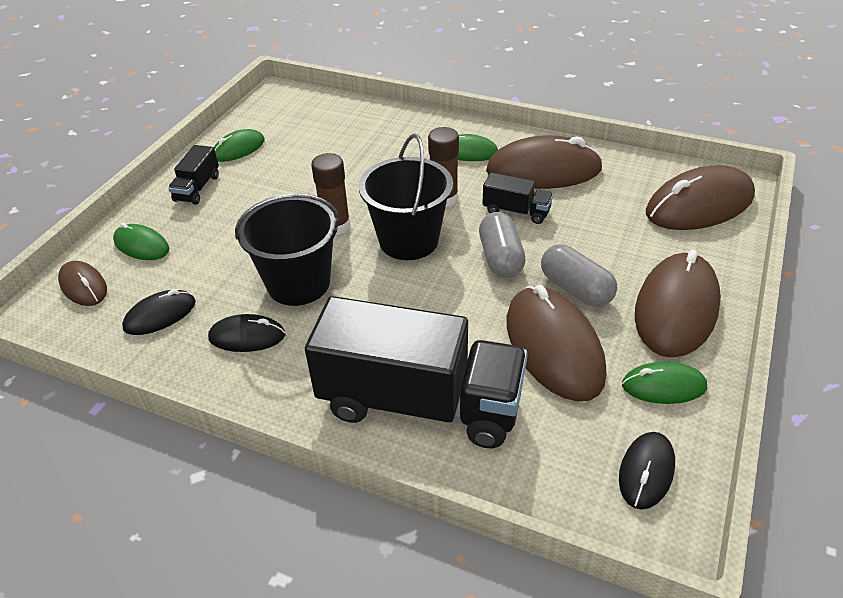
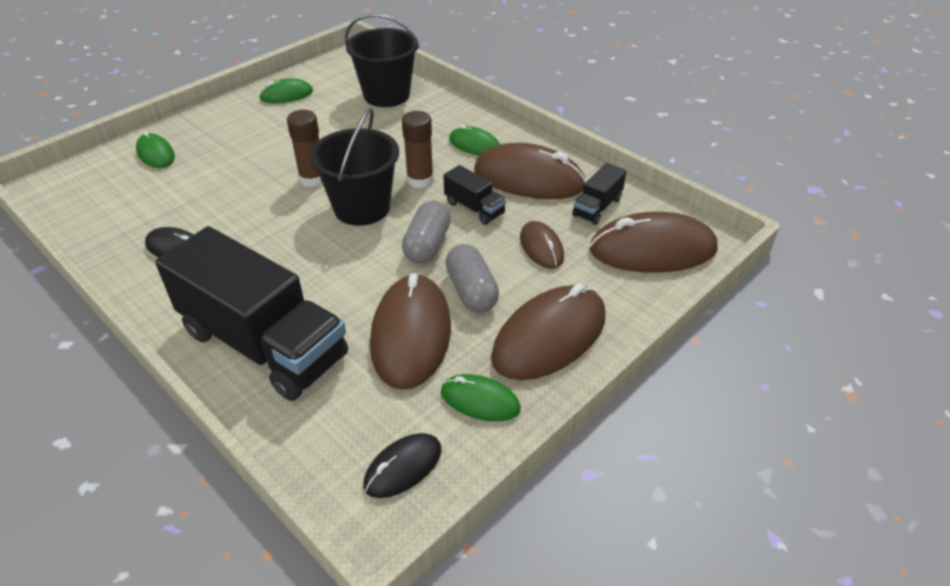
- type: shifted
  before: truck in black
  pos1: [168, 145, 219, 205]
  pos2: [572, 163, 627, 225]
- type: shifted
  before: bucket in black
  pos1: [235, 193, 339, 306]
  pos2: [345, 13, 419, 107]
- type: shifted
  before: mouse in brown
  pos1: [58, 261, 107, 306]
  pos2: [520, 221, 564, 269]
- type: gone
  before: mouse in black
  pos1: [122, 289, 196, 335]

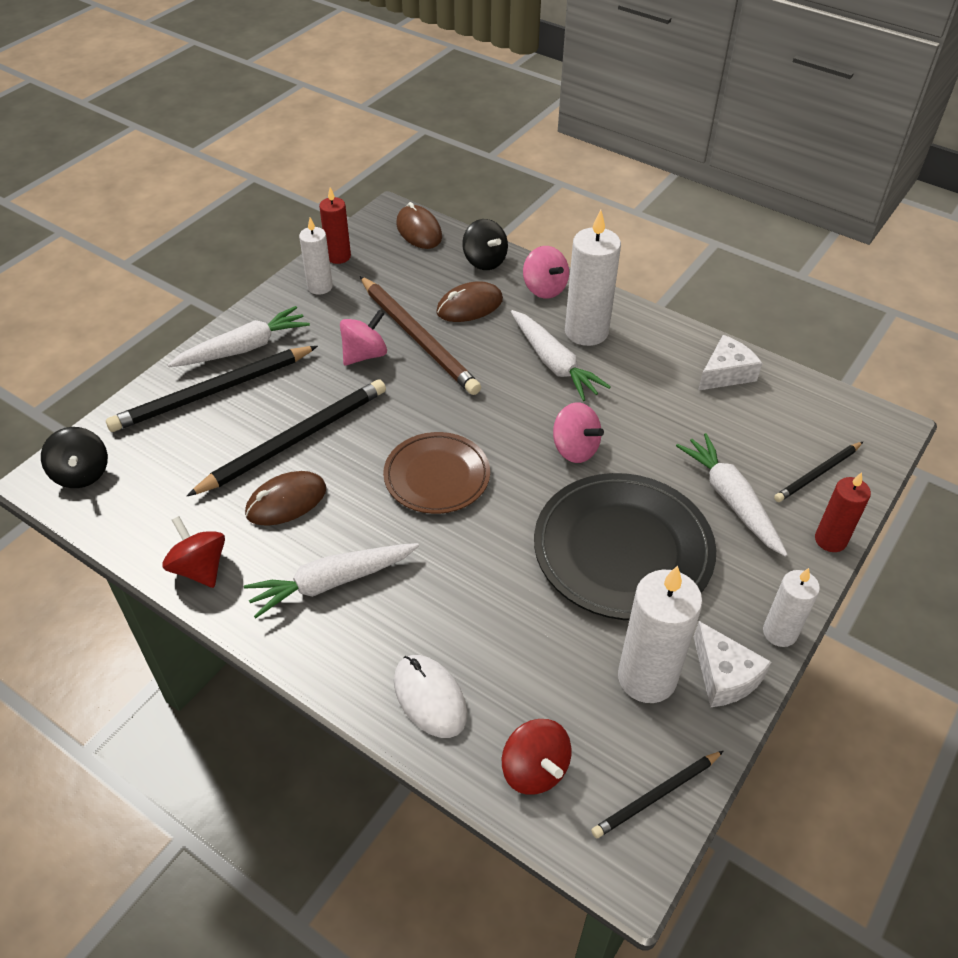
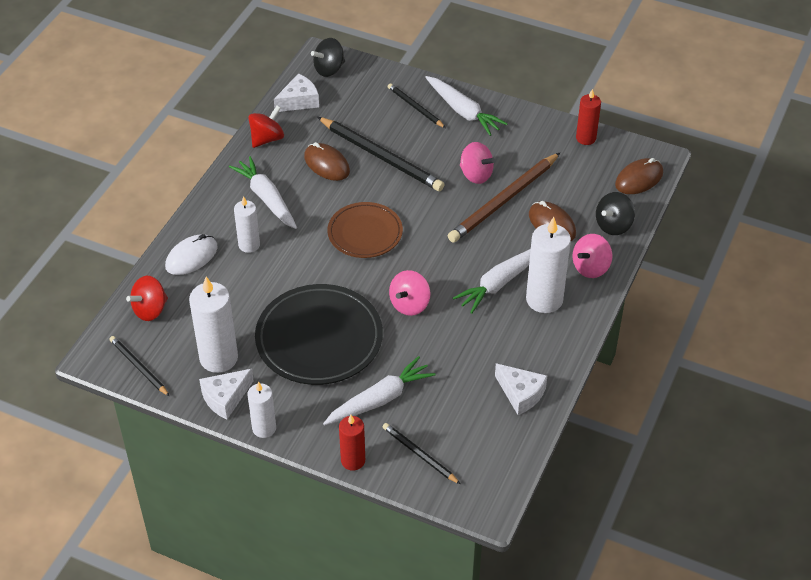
- type: shifted
  before: candle in white
  pos1: [299, 218, 333, 295]
  pos2: [234, 196, 260, 253]
- type: scaled
  before: pencil in black
  pos1: [106, 346, 318, 432]
  pos2: [387, 83, 446, 128]
  scale: 0.54
- type: new
  after: cheese in white
  pos2: [274, 73, 319, 112]

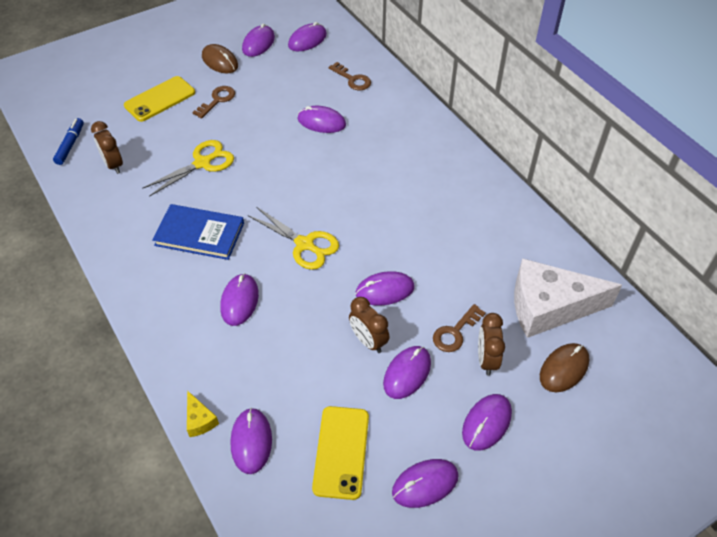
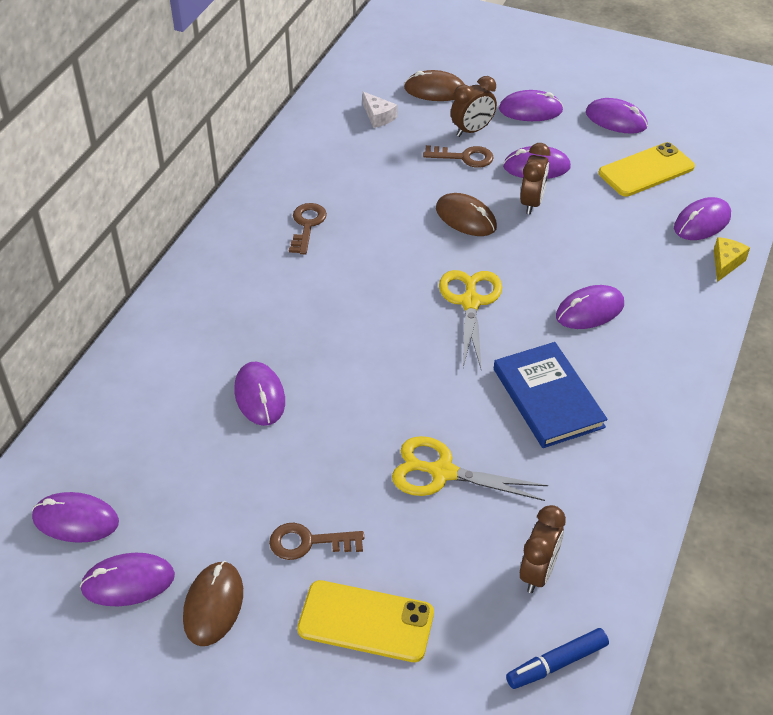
- type: shifted
  before: key in brown
  pos1: [329, 62, 371, 90]
  pos2: [289, 203, 327, 254]
- type: scaled
  before: cheese in white
  pos1: [514, 258, 622, 338]
  pos2: [363, 92, 397, 128]
  scale: 0.4
- type: repainted
  before: mouse in purple
  after: mouse in brown
  pos1: [356, 271, 415, 305]
  pos2: [436, 193, 497, 236]

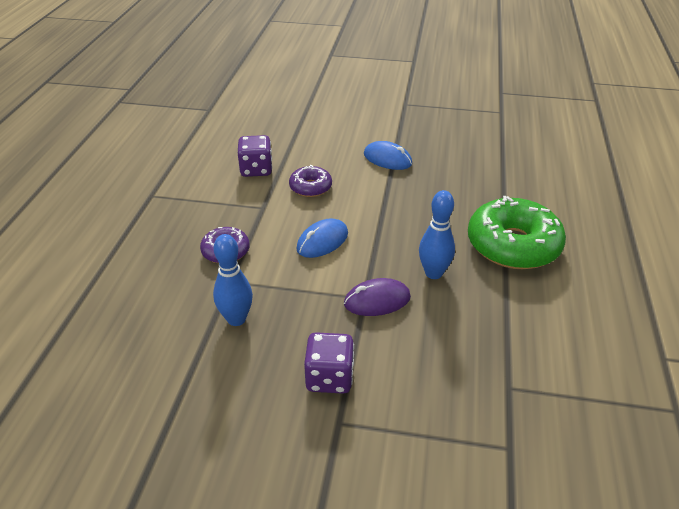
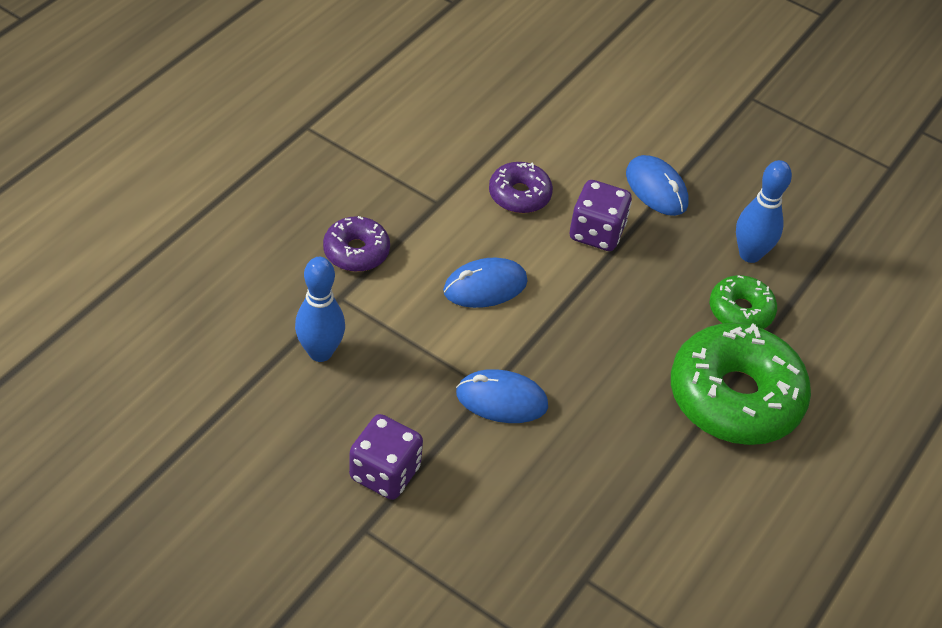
- type: shifted
  before: dice in purple
  pos1: [238, 135, 272, 177]
  pos2: [570, 180, 632, 251]
- type: shifted
  before: bowling pin in blue
  pos1: [419, 190, 455, 279]
  pos2: [736, 160, 792, 263]
- type: repainted
  before: mouse in purple
  after: mouse in blue
  pos1: [344, 278, 411, 316]
  pos2: [456, 369, 548, 423]
- type: new
  after: donut in green
  pos2: [710, 275, 777, 329]

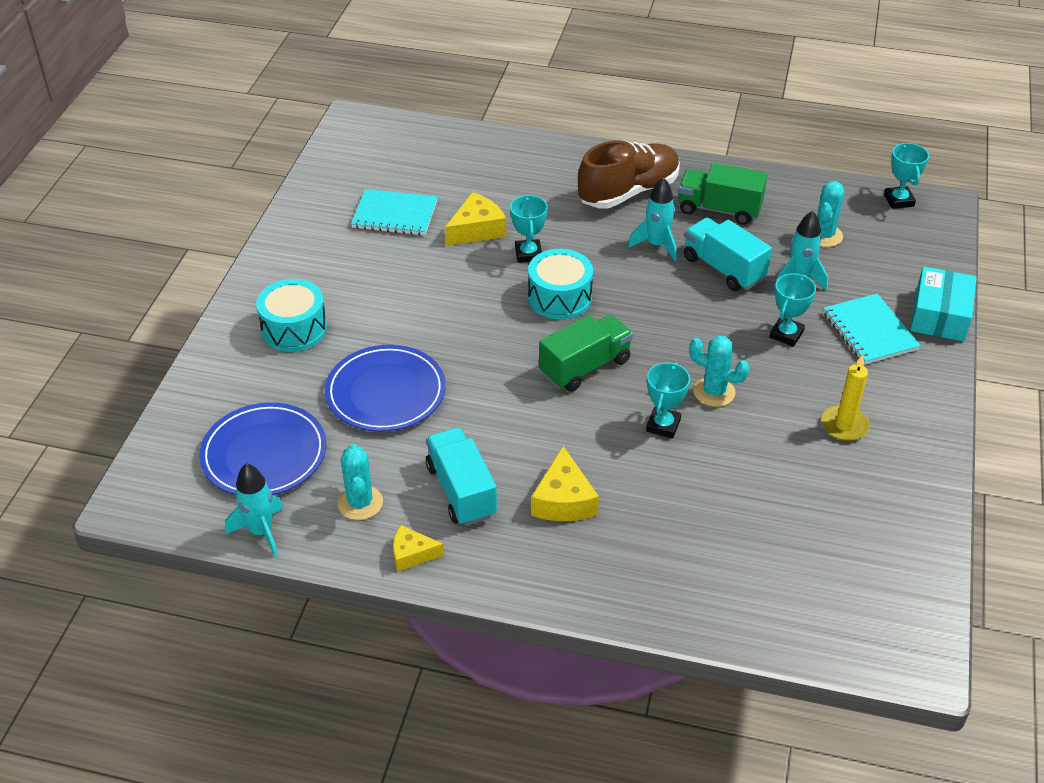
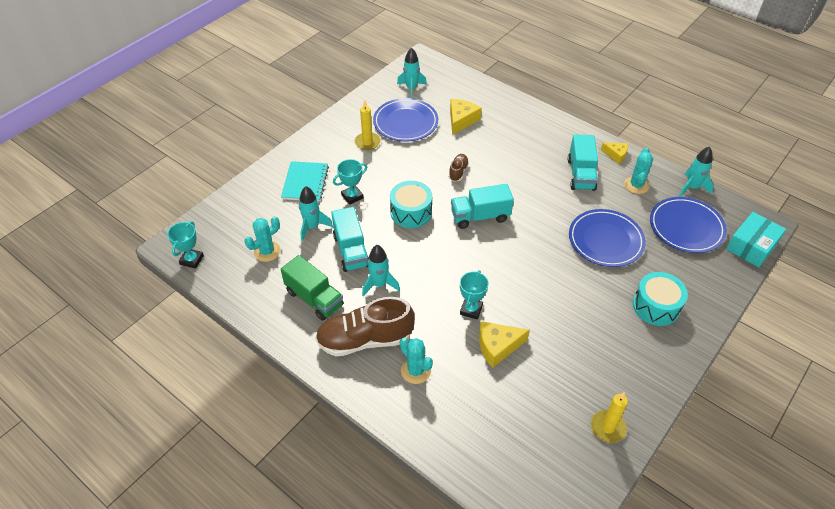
- type: gone
  before: notebook in turquoise
  pos1: [351, 189, 437, 235]
- type: shifted
  before: drum in turquoise
  pos1: [528, 249, 593, 319]
  pos2: [390, 181, 432, 228]
- type: shifted
  before: box in turquoise
  pos1: [910, 267, 977, 342]
  pos2: [726, 212, 786, 267]
- type: repainted
  before: truck in green
  after: truck in turquoise
  pos1: [539, 315, 633, 392]
  pos2: [451, 184, 514, 229]
- type: shifted
  before: cactus in turquoise
  pos1: [689, 336, 750, 407]
  pos2: [400, 337, 433, 384]
- type: swapped
  before: trophy in turquoise
  after: shoe in brown
  pos1: [646, 362, 690, 439]
  pos2: [449, 154, 469, 182]
- type: shifted
  before: cheese in yellow
  pos1: [531, 446, 599, 521]
  pos2: [450, 99, 482, 135]
- type: new
  after: rocket in turquoise
  pos2: [397, 47, 427, 98]
- type: new
  after: plate in blue
  pos2: [373, 98, 438, 142]
- type: new
  after: candle in yellow
  pos2: [591, 392, 628, 443]

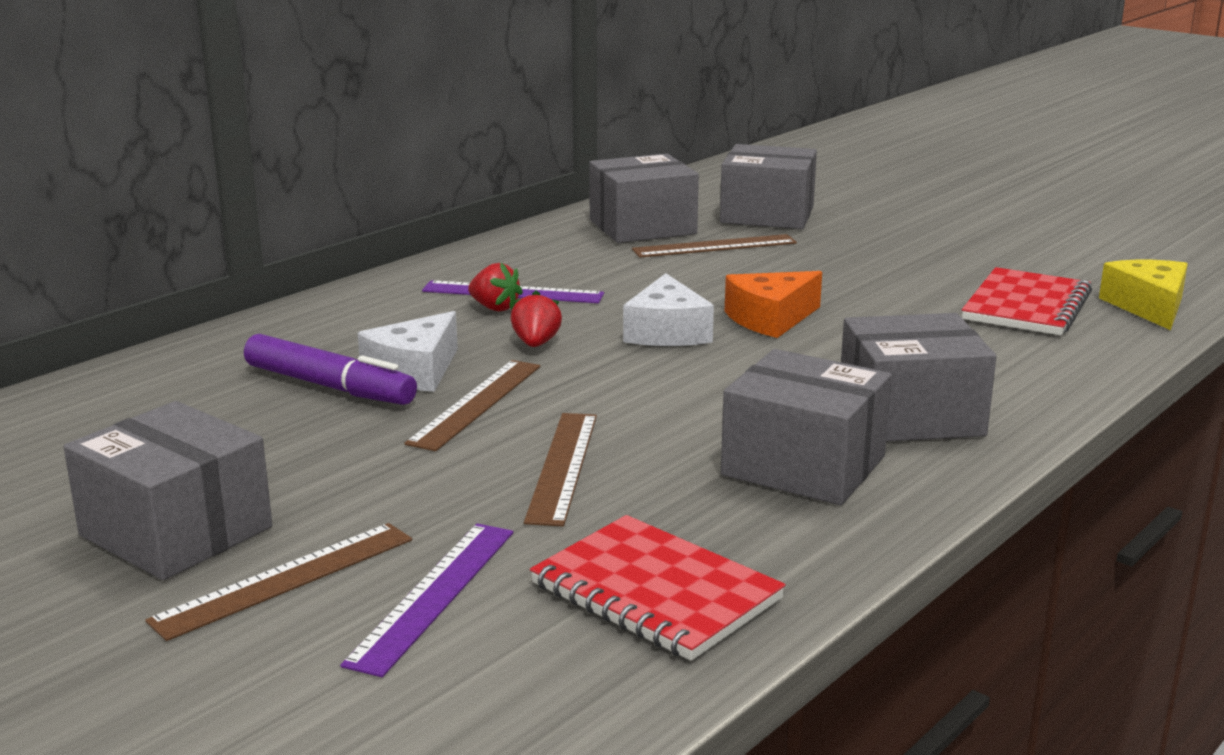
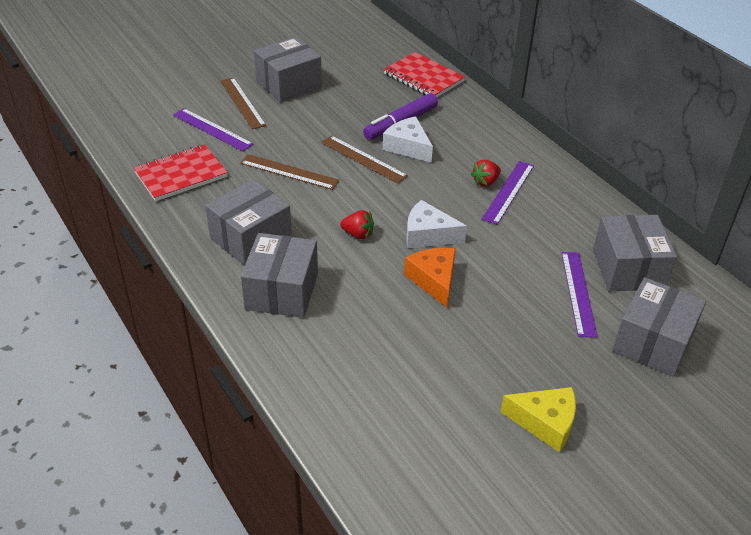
- type: repainted
  before: ruler in brown
  after: ruler in purple
  pos1: [632, 234, 797, 258]
  pos2: [561, 252, 598, 338]
- type: shifted
  before: cheese in yellow
  pos1: [1099, 260, 1188, 330]
  pos2: [500, 387, 576, 452]
- type: shifted
  before: notebook in red
  pos1: [962, 267, 1092, 336]
  pos2: [384, 52, 465, 97]
- type: shifted
  before: strawberry in red
  pos1: [511, 291, 562, 347]
  pos2: [340, 210, 374, 239]

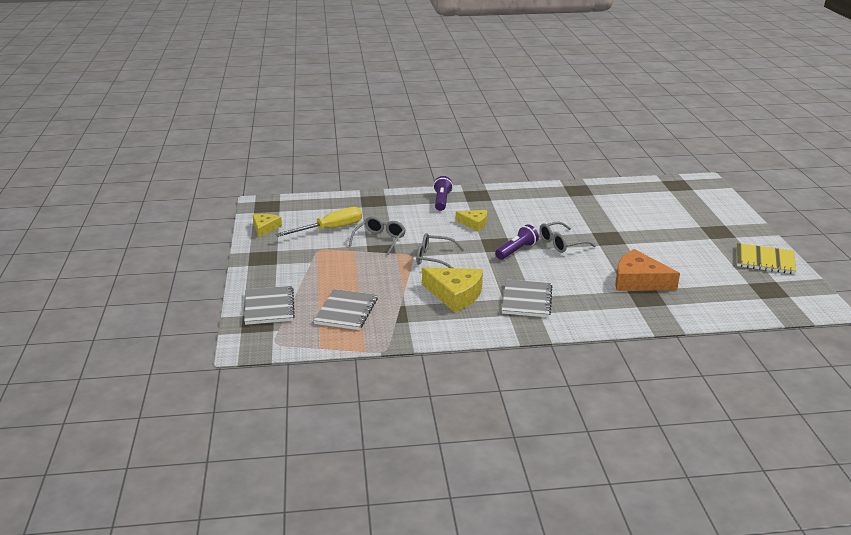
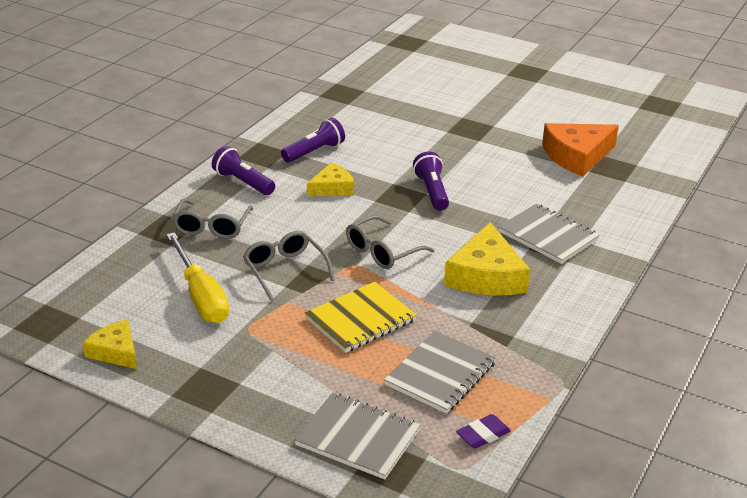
- type: rotated
  before: screwdriver in yellow
  pos1: [276, 207, 362, 237]
  pos2: [166, 232, 229, 323]
  turn: 150
- type: shifted
  before: glasses in grey
  pos1: [539, 222, 596, 253]
  pos2: [172, 199, 253, 239]
- type: shifted
  before: notebook in yellow
  pos1: [737, 243, 796, 274]
  pos2: [305, 282, 417, 353]
- type: rotated
  before: cheese in yellow
  pos1: [422, 267, 483, 312]
  pos2: [444, 222, 530, 296]
  turn: 120
- type: rotated
  before: notebook in grey
  pos1: [313, 289, 378, 330]
  pos2: [384, 331, 496, 414]
  turn: 75
- type: new
  after: flashlight in purple
  pos2: [281, 118, 345, 163]
- type: new
  after: eraser in purple
  pos2: [456, 414, 511, 449]

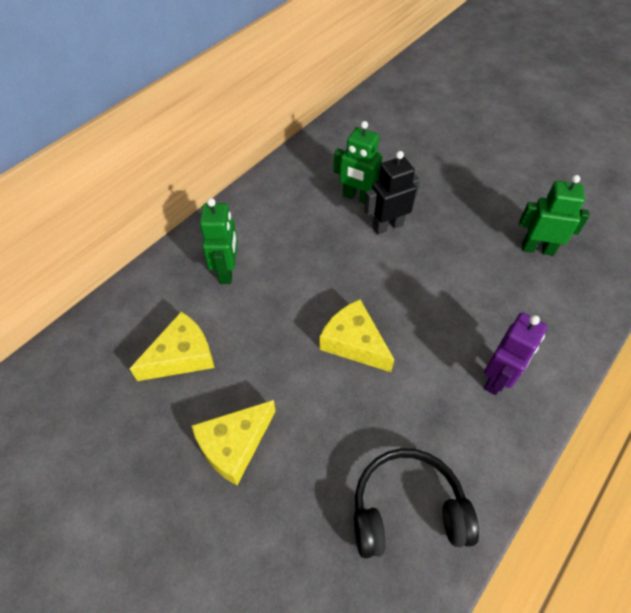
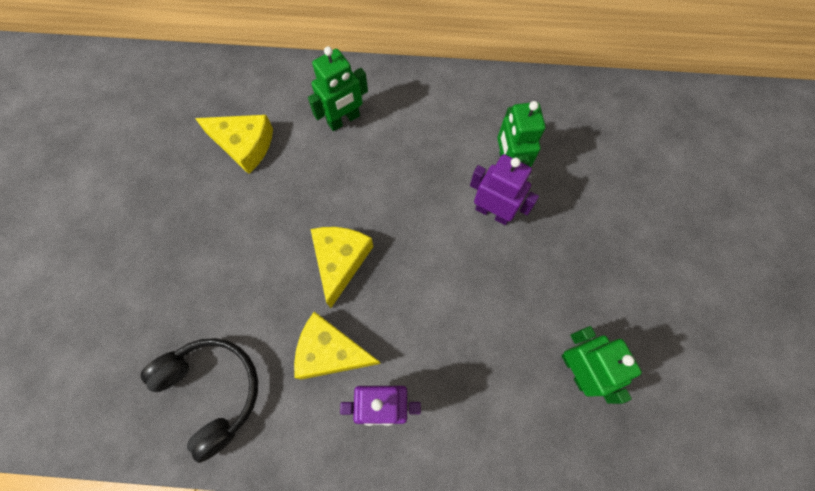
- type: repainted
  before: robot in black
  after: robot in purple
  pos1: [364, 151, 420, 235]
  pos2: [470, 154, 539, 225]
- type: shifted
  before: cheese in yellow
  pos1: [191, 400, 276, 485]
  pos2: [294, 312, 381, 380]

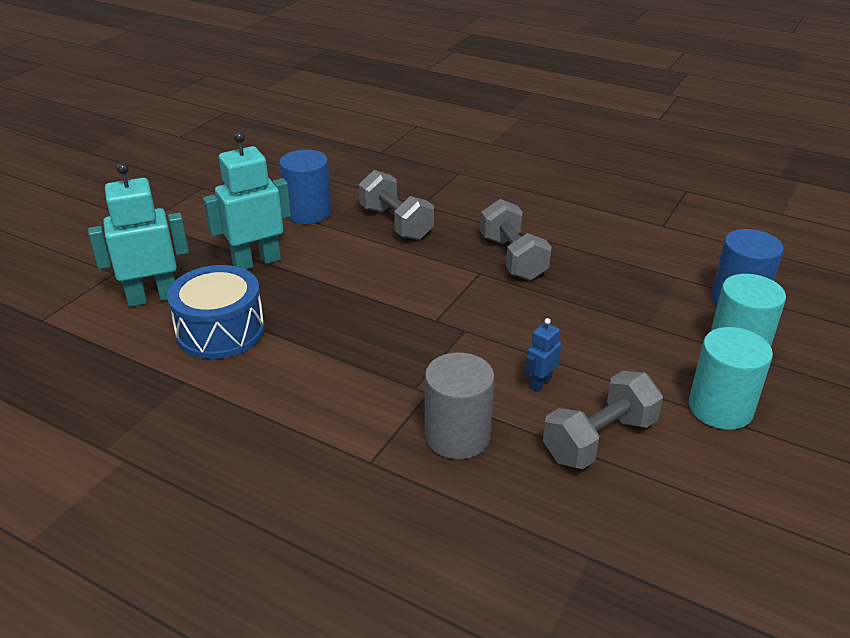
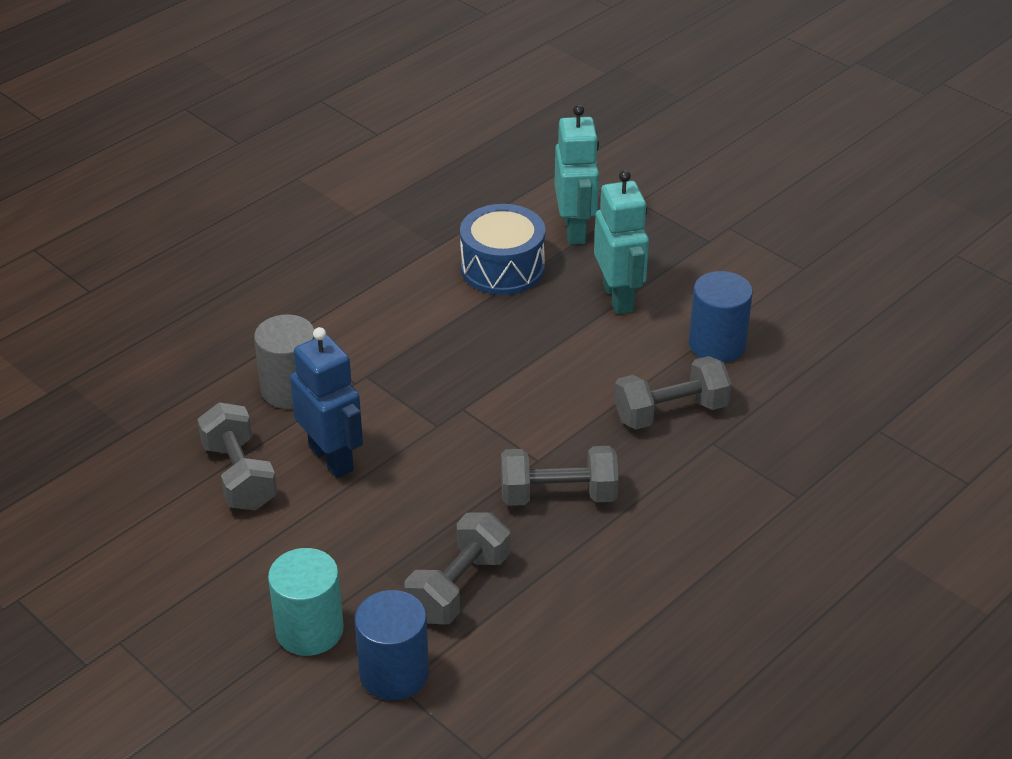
- type: scaled
  before: robot in blue
  pos1: [525, 318, 561, 392]
  pos2: [290, 327, 363, 478]
  scale: 2.09
- type: gone
  before: cylinder in turquoise
  pos1: [689, 327, 773, 430]
- type: new
  after: dumbbell in grey
  pos2: [404, 512, 510, 624]

